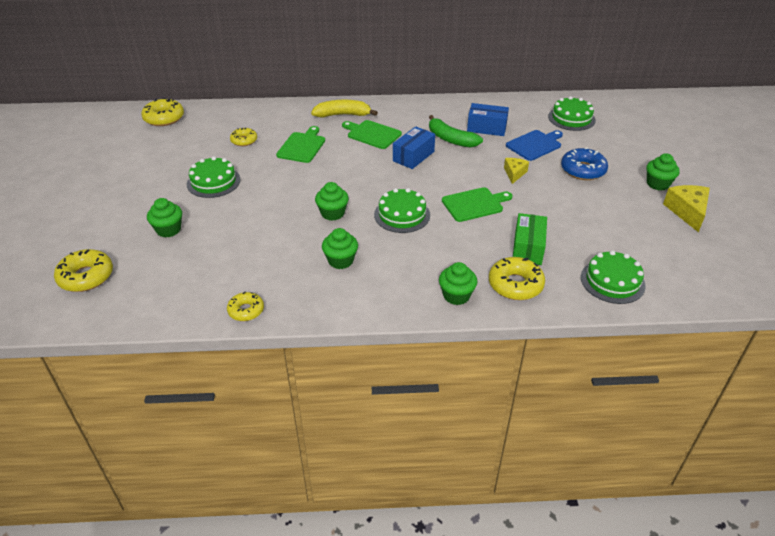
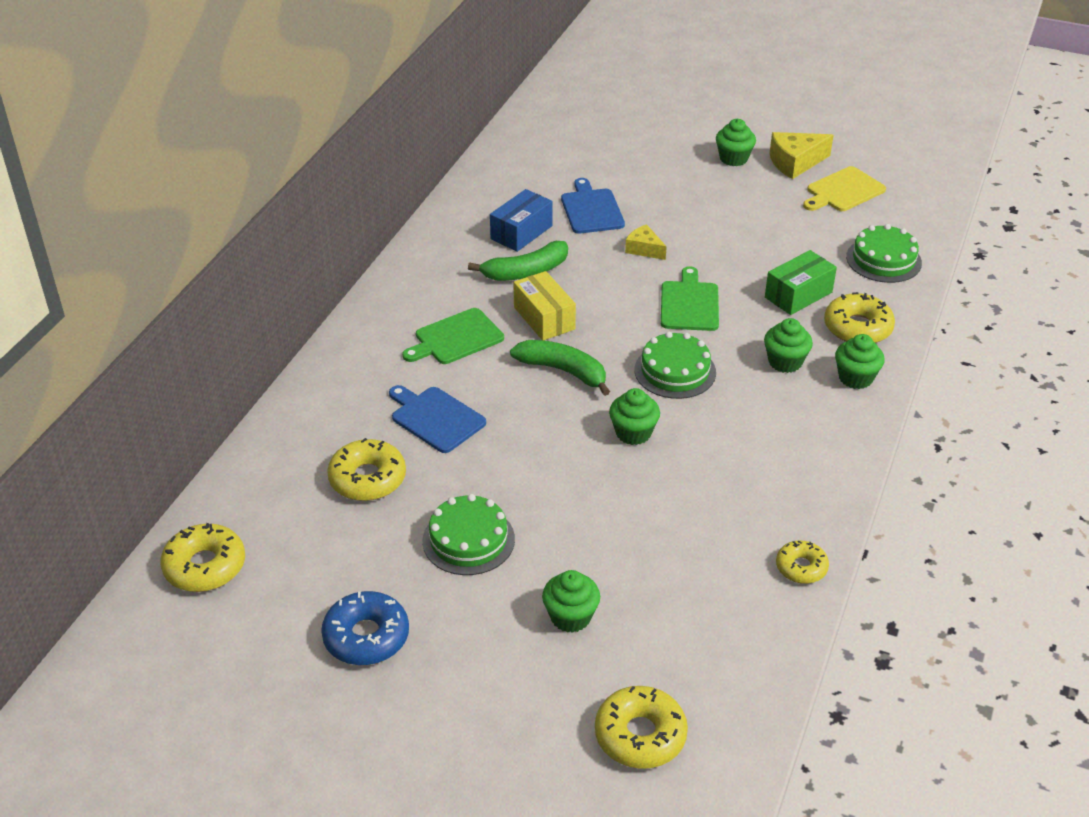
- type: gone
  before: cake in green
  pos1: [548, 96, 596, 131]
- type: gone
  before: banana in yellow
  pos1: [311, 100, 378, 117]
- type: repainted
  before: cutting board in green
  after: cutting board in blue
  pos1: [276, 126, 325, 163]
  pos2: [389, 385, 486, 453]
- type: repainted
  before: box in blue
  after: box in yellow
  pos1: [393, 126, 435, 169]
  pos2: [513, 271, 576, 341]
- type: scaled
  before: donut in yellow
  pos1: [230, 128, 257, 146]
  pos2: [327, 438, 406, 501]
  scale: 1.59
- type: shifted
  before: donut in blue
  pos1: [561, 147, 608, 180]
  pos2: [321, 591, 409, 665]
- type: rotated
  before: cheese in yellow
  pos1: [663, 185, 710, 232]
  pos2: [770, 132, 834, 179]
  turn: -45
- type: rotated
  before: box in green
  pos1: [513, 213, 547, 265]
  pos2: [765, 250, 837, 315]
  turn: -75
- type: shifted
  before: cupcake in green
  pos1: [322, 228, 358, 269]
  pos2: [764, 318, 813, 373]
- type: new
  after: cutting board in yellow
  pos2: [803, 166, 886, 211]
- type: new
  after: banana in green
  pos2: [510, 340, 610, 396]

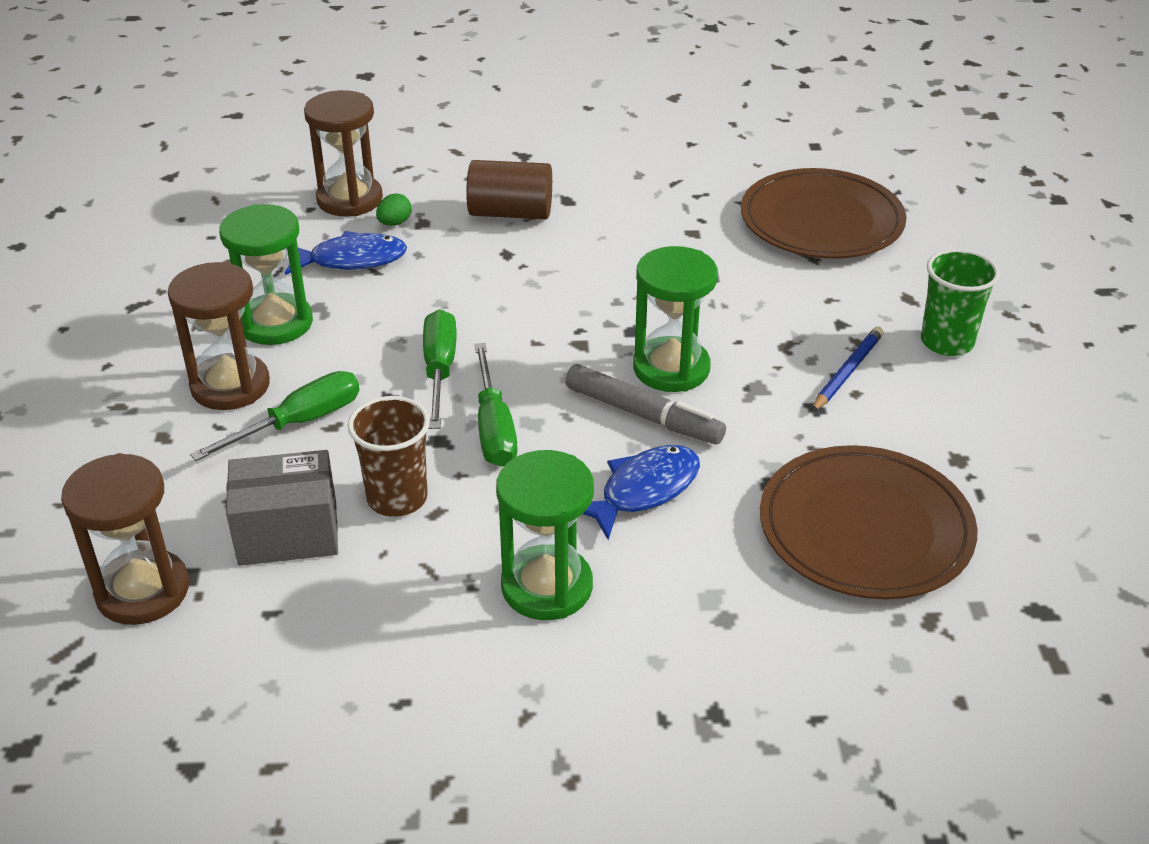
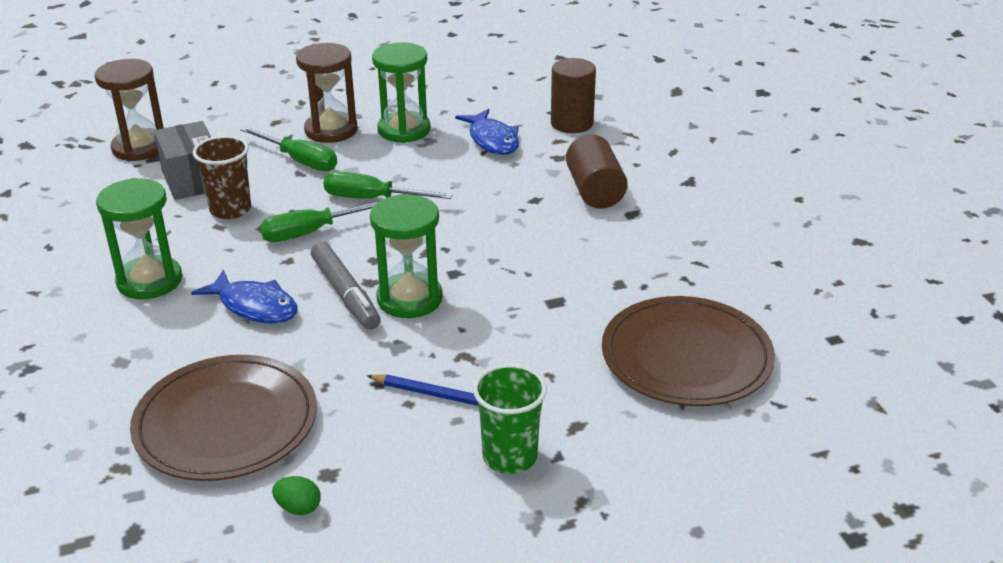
- type: swapped
  before: hourglass in brown
  after: cylinder in brown
  pos1: [304, 90, 383, 216]
  pos2: [551, 58, 596, 133]
- type: shifted
  before: egg in green
  pos1: [376, 193, 412, 226]
  pos2: [272, 476, 321, 515]
- type: rotated
  before: screwdriver in green
  pos1: [423, 309, 457, 429]
  pos2: [324, 171, 453, 199]
  turn: -150
- type: rotated
  before: marker in grey
  pos1: [565, 364, 726, 444]
  pos2: [311, 242, 381, 330]
  turn: -45

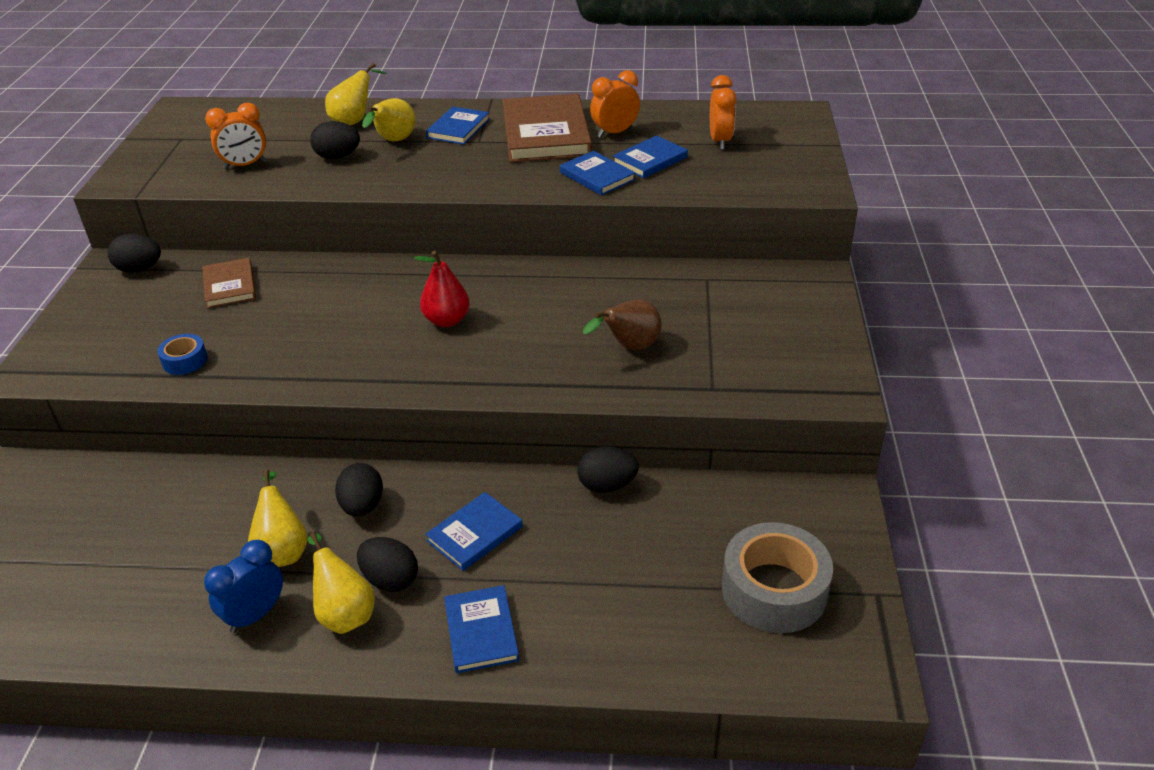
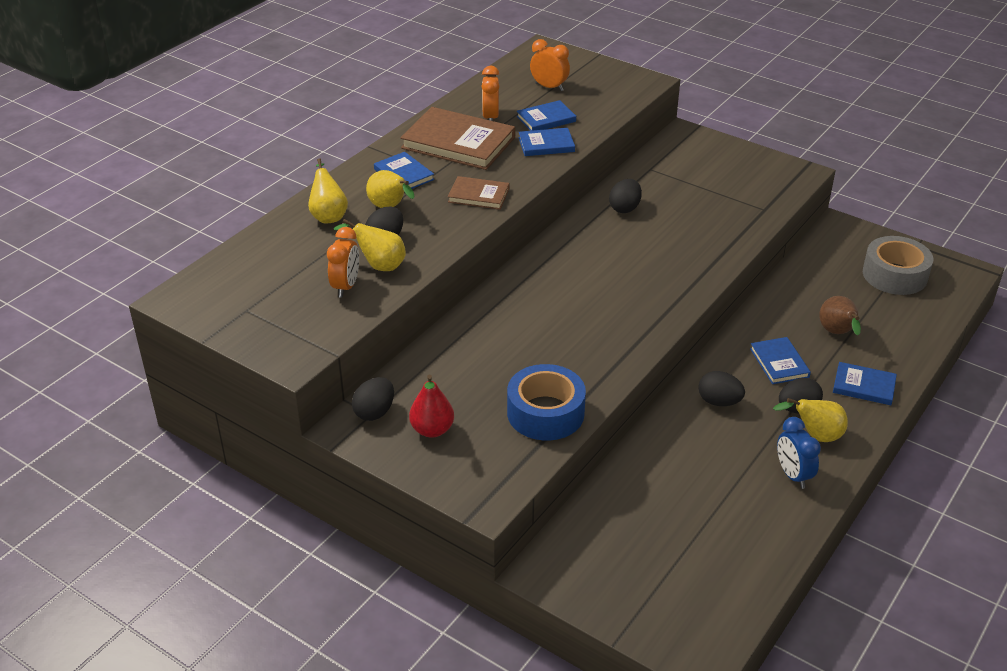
- type: rotated
  before: book in blue
  pos1: [613, 135, 688, 178]
  pos2: [517, 100, 576, 131]
  turn: 75
- type: shifted
  before: pear in red
  pos1: [414, 251, 470, 327]
  pos2: [409, 374, 454, 438]
- type: shifted
  before: book in brown
  pos1: [202, 258, 256, 308]
  pos2: [448, 176, 509, 210]
- type: shifted
  before: pear in brown
  pos1: [583, 299, 662, 350]
  pos2: [819, 296, 861, 335]
- type: scaled
  before: tape in blue
  pos1: [157, 334, 208, 375]
  pos2: [507, 364, 586, 440]
  scale: 2.03
- type: shifted
  before: egg in black
  pos1: [577, 446, 639, 493]
  pos2: [609, 179, 642, 213]
- type: shifted
  before: pear in yellow
  pos1: [248, 470, 308, 567]
  pos2: [334, 219, 406, 271]

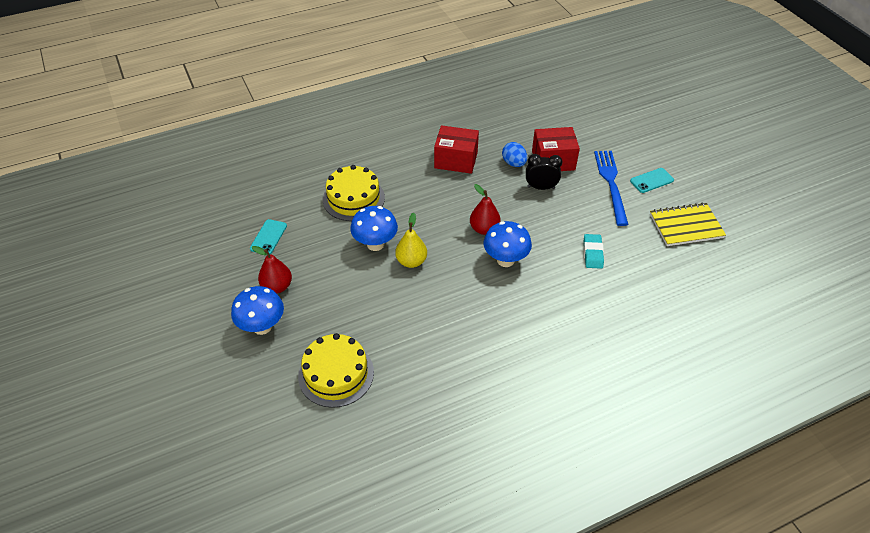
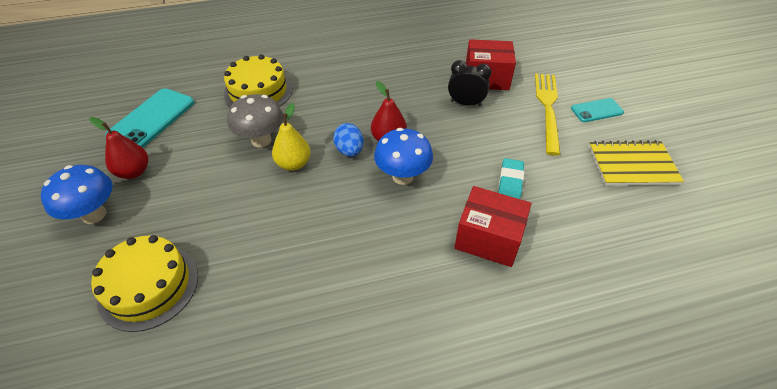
- type: shifted
  before: box in red
  pos1: [434, 125, 479, 174]
  pos2: [454, 186, 531, 267]
- type: shifted
  before: egg in blue
  pos1: [502, 142, 527, 167]
  pos2: [333, 123, 364, 157]
- type: repainted
  before: fork in blue
  after: fork in yellow
  pos1: [594, 151, 629, 226]
  pos2: [535, 73, 561, 156]
- type: repainted
  before: mushroom in blue
  after: mushroom in grey
  pos1: [350, 206, 398, 251]
  pos2: [227, 94, 283, 148]
- type: scaled
  before: phone in turquoise
  pos1: [250, 219, 287, 254]
  pos2: [105, 88, 194, 148]
  scale: 1.73

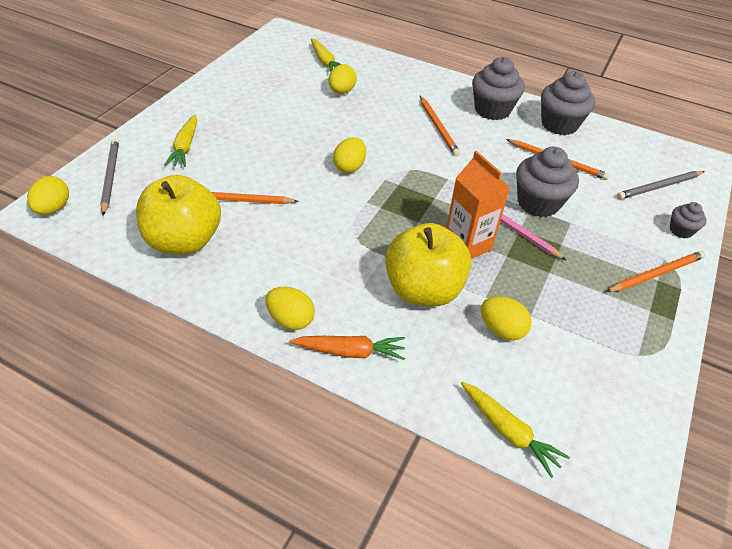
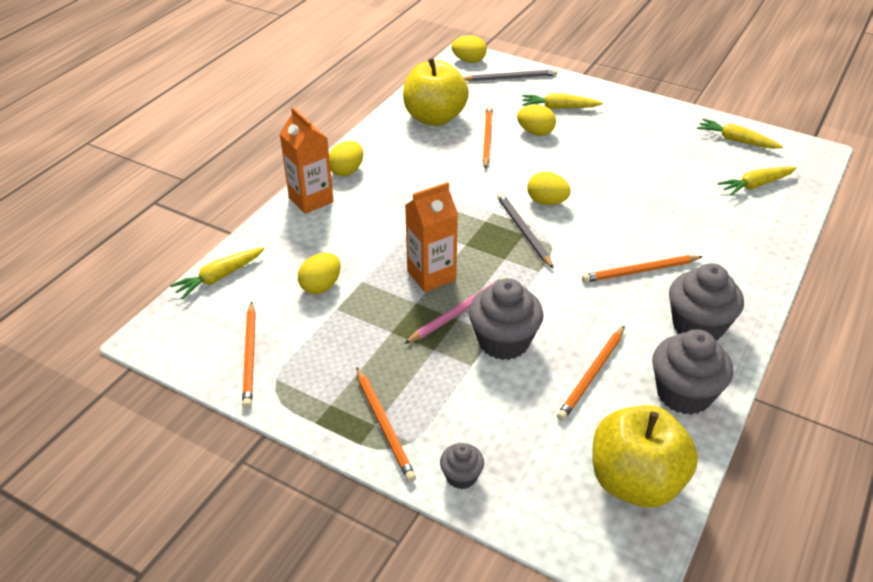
- type: shifted
  before: egg in yellow
  pos1: [328, 64, 357, 94]
  pos2: [517, 105, 556, 136]
- type: shifted
  before: pencil in grey
  pos1: [617, 171, 705, 199]
  pos2: [497, 193, 554, 269]
- type: shifted
  before: apple in yellow
  pos1: [385, 223, 472, 306]
  pos2: [592, 405, 698, 508]
- type: swapped
  before: carrot in orange
  after: carton in orange
  pos1: [290, 336, 405, 360]
  pos2: [280, 107, 334, 214]
- type: new
  after: carrot in yellow
  pos2: [697, 119, 783, 149]
- type: new
  after: pencil in orange
  pos2: [242, 301, 256, 408]

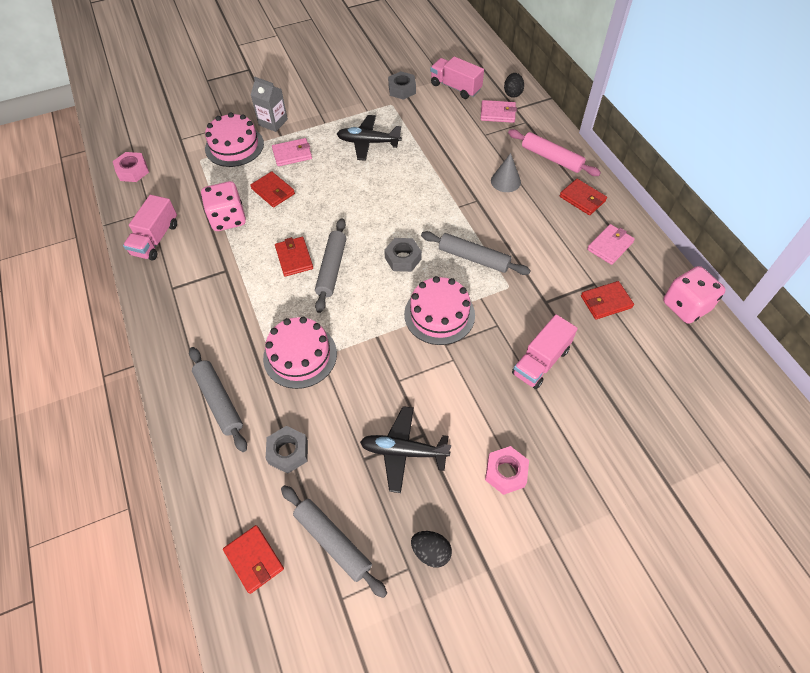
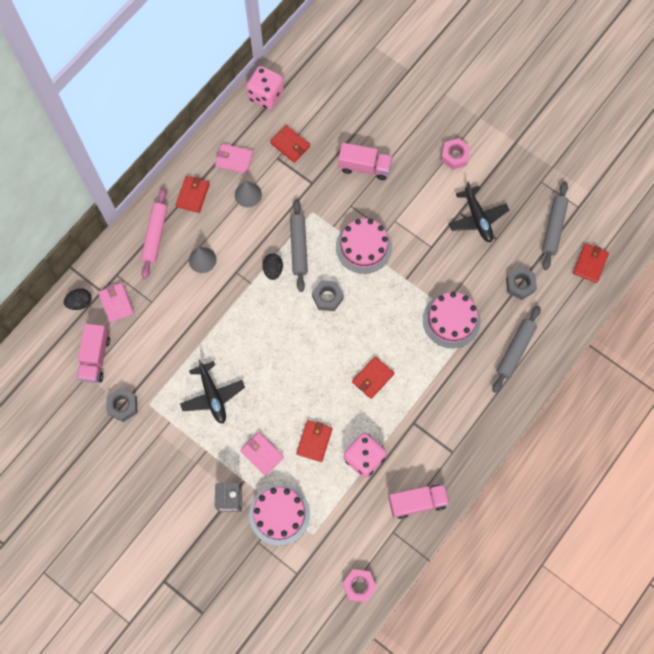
- type: gone
  before: rolling pin in grey
  pos1: [315, 218, 346, 313]
- type: shifted
  before: egg in black
  pos1: [411, 531, 452, 567]
  pos2: [262, 254, 283, 280]
- type: new
  after: cone in grey
  pos2: [235, 181, 262, 207]

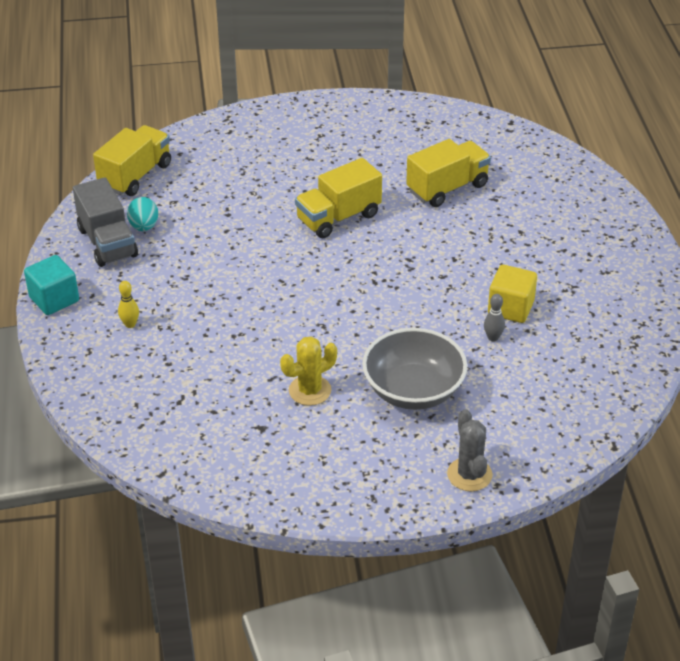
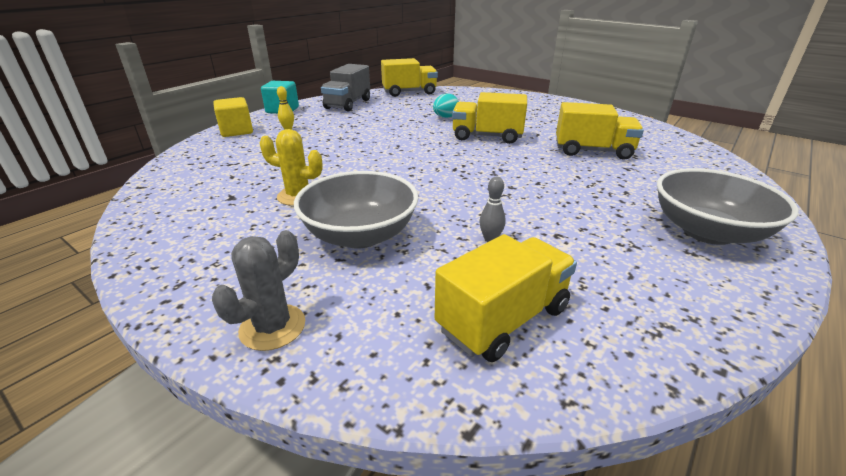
- type: shifted
  before: egg in turquoise
  pos1: [127, 197, 158, 231]
  pos2: [433, 94, 459, 118]
- type: shifted
  before: cube in yellow
  pos1: [488, 265, 537, 323]
  pos2: [213, 97, 253, 137]
- type: new
  after: bowl in grey
  pos2: [657, 168, 799, 245]
- type: new
  after: truck in yellow
  pos2: [435, 234, 577, 362]

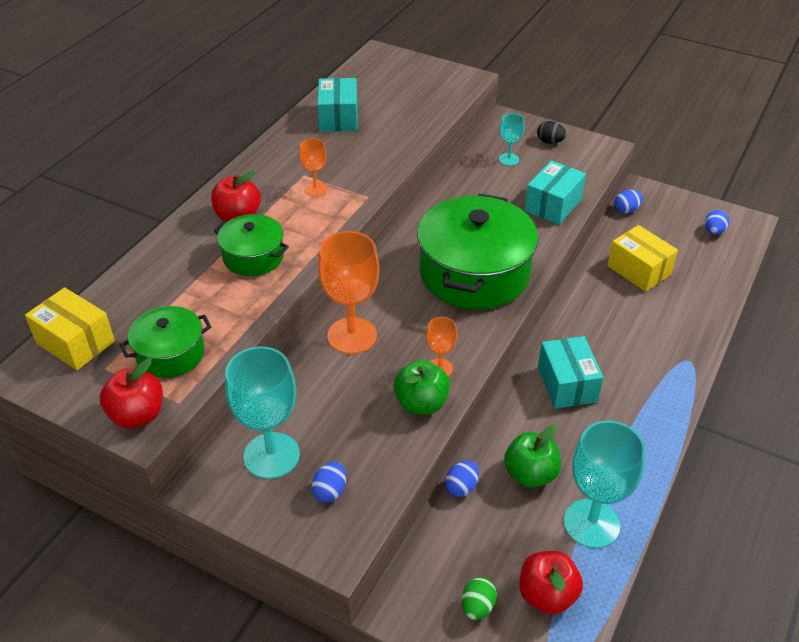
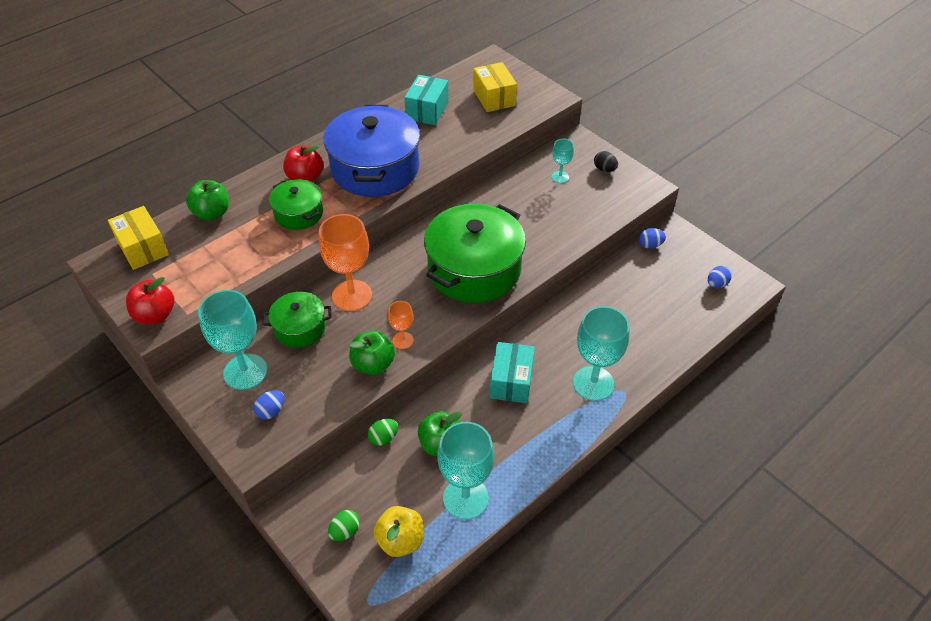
- type: swapped
  before: goblet in orange
  after: pot in blue
  pos1: [299, 138, 327, 196]
  pos2: [323, 105, 420, 197]
- type: gone
  before: box in turquoise
  pos1: [524, 160, 586, 225]
- type: shifted
  before: box in yellow
  pos1: [607, 225, 678, 292]
  pos2: [473, 62, 517, 112]
- type: shifted
  before: pot in green
  pos1: [119, 306, 211, 378]
  pos2: [263, 292, 331, 348]
- type: repainted
  before: egg in blue
  after: egg in green
  pos1: [445, 461, 479, 497]
  pos2: [368, 419, 398, 446]
- type: repainted
  before: apple in red
  after: apple in yellow
  pos1: [519, 551, 583, 614]
  pos2: [373, 506, 424, 557]
- type: new
  after: apple in green
  pos2: [186, 180, 229, 221]
- type: new
  after: goblet in turquoise
  pos2: [573, 306, 630, 401]

